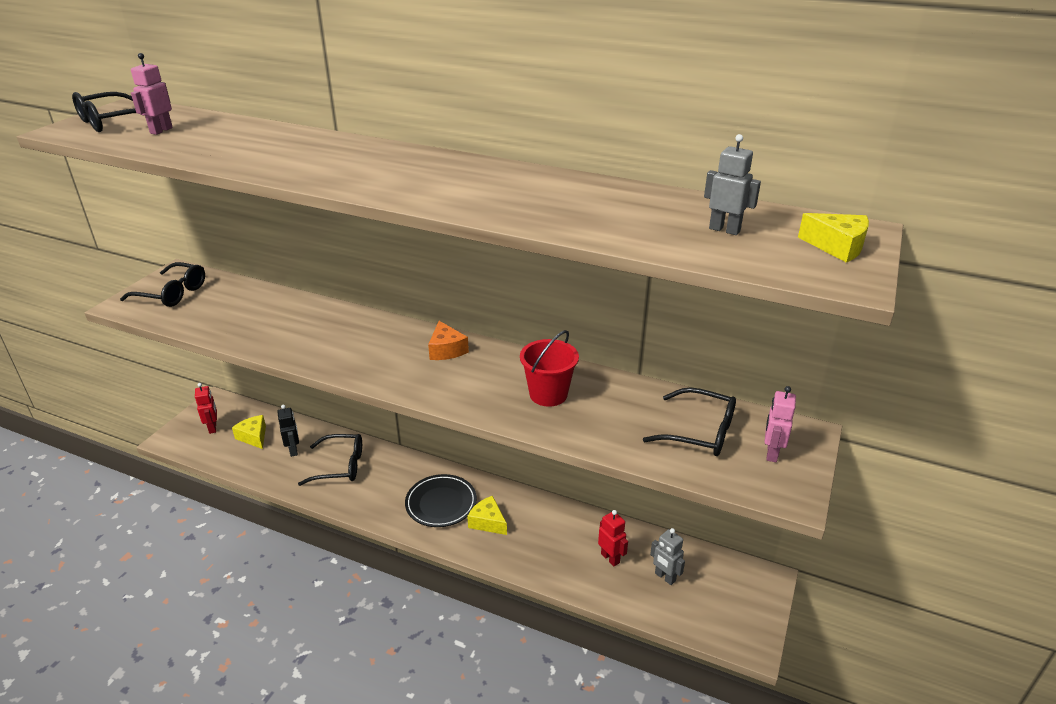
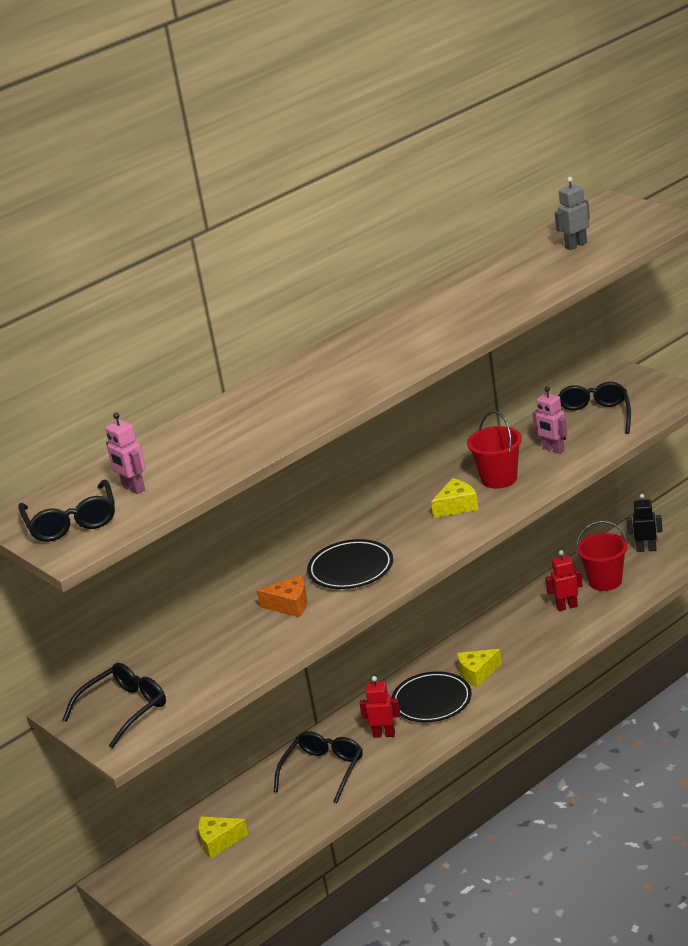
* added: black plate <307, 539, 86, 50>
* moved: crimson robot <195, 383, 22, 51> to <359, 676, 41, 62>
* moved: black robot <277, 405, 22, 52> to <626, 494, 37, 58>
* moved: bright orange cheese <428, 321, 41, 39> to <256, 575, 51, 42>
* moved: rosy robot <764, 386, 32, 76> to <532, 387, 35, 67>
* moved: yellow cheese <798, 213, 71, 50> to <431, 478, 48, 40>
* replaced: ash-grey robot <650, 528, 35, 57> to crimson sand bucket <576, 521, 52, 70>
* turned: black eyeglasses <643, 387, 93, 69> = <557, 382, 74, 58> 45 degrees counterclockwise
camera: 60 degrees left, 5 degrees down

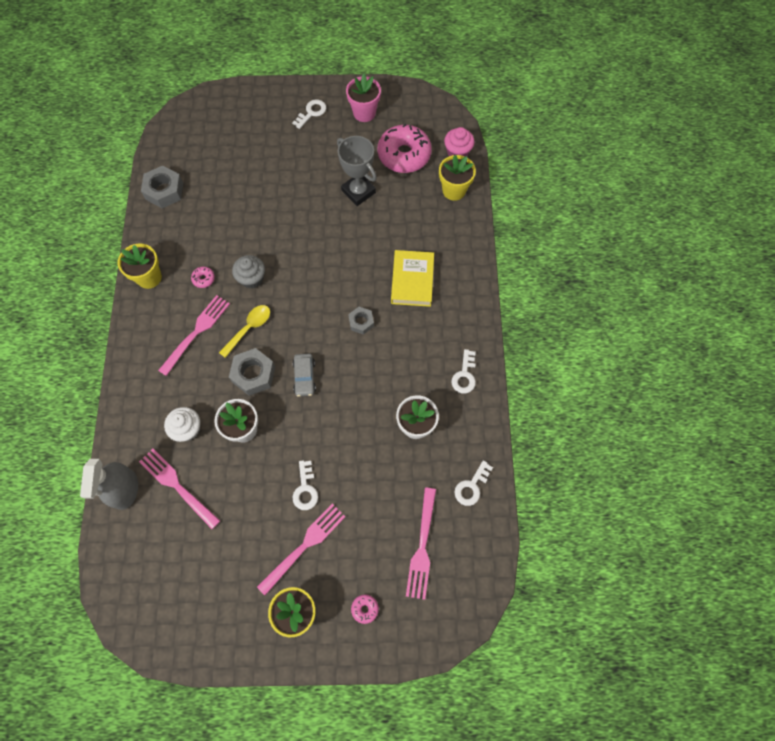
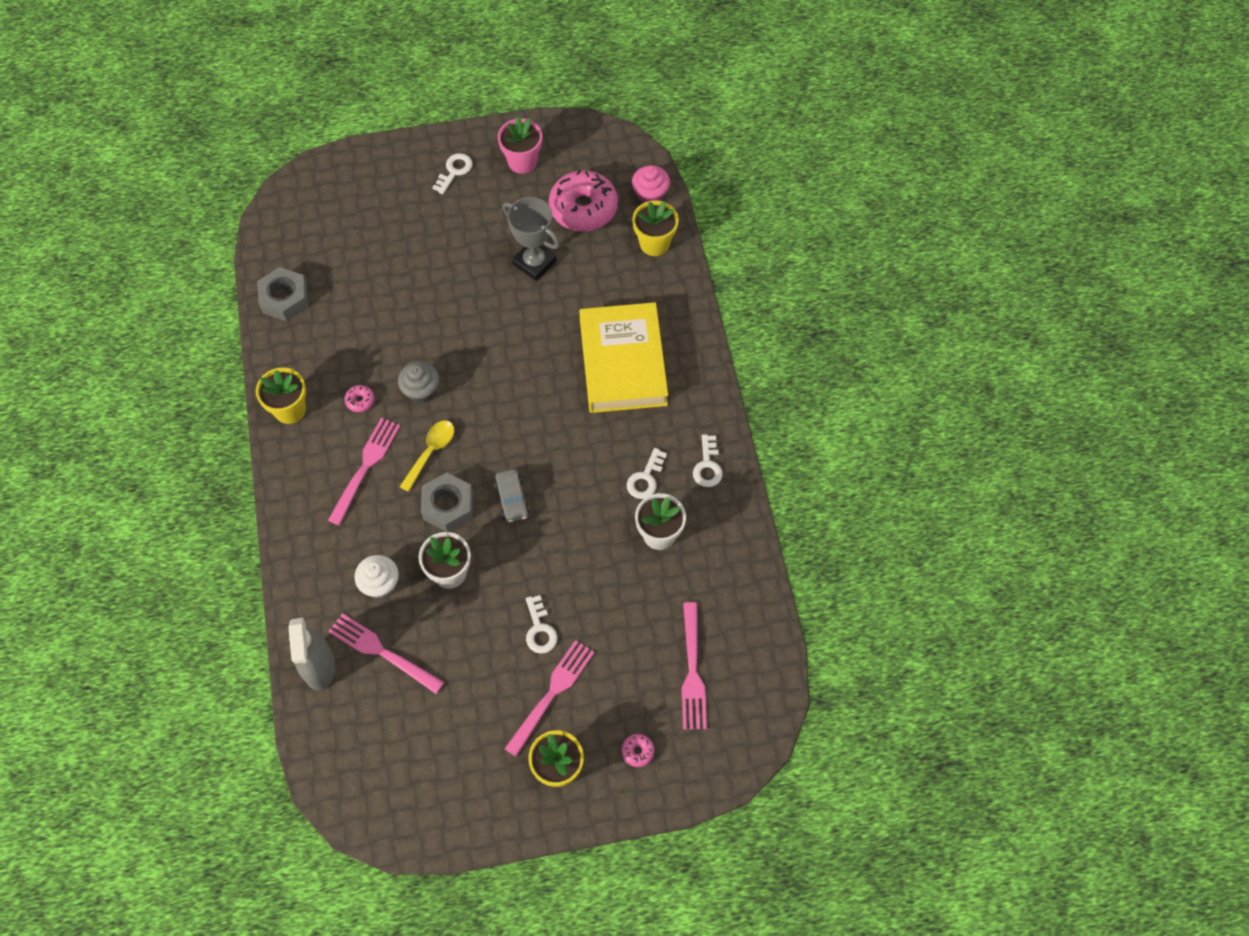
* removed: ash-grey hex nut <348, 307, 26, 28>
* moved: pure white key <454, 460, 39, 46> to <627, 448, 40, 51>
* resized: yellow hardcover <391, 250, 43, 57> = <579, 302, 89, 111> x1.55
camera: 10 degrees left, 5 degrees down

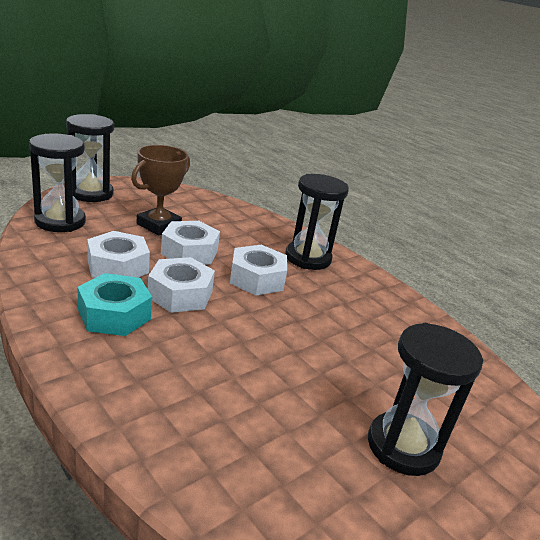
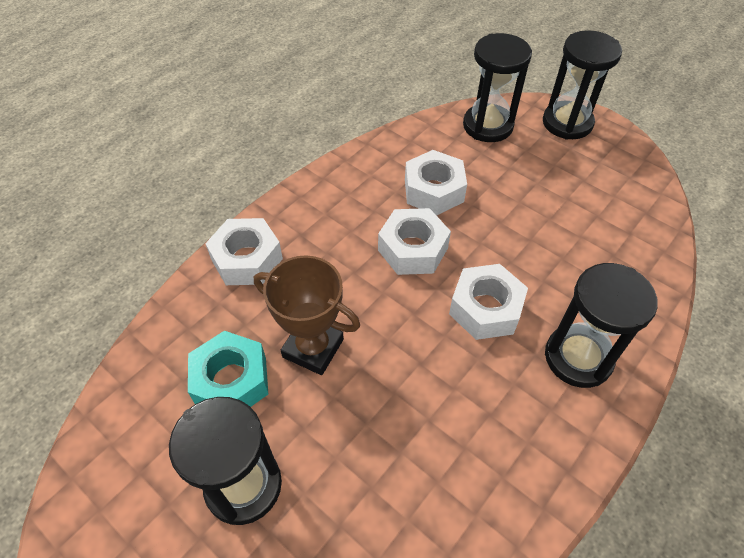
* moved: teal hex nut <77, 273, 75, 63> to <188, 331, 80, 76>
* moved: brown trophy <131, 145, 59, 90> to <254, 255, 106, 120>
* moved: pure white hex nut <161, 221, 59, 44> to <205, 218, 78, 67>
camera: 85 degrees right, 25 degrees up

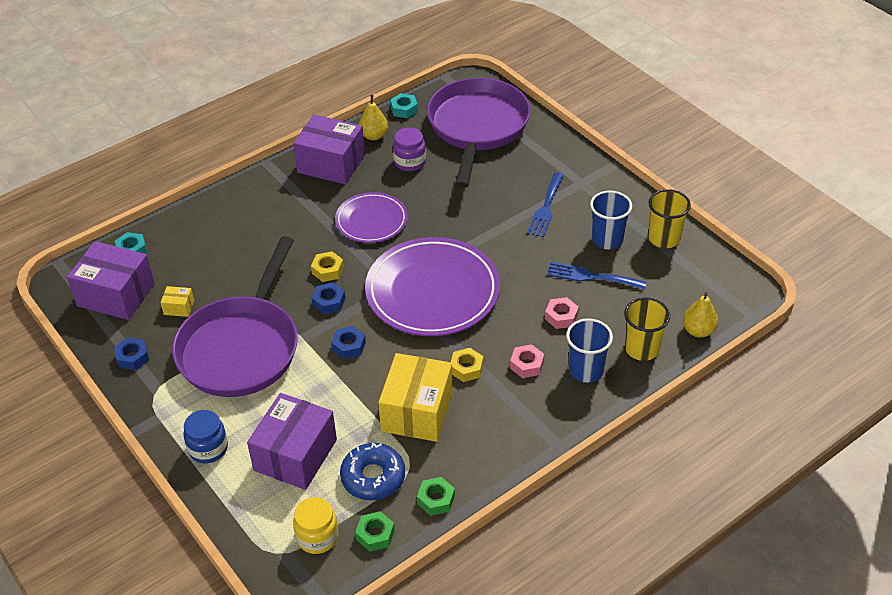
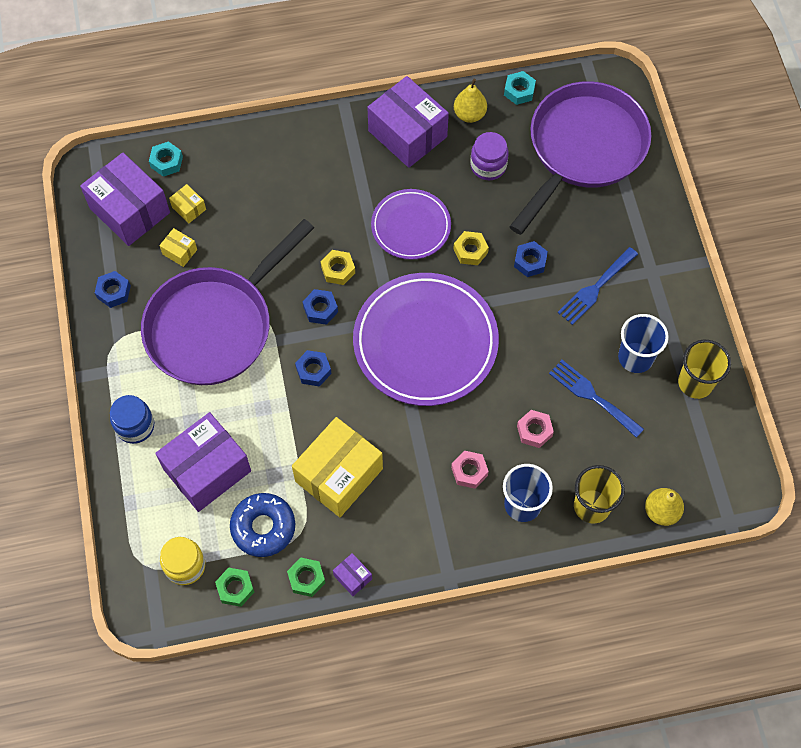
* added: yellow package <169, 184, 37, 39>
* added: royal purple package <333, 553, 39, 43>
* added: royal blue hex nut <514, 241, 34, 36>
* moved: yellow hex nut <451, 348, 32, 34> to <453, 231, 36, 34>
camera: 25 degrees right, 20 degrees up

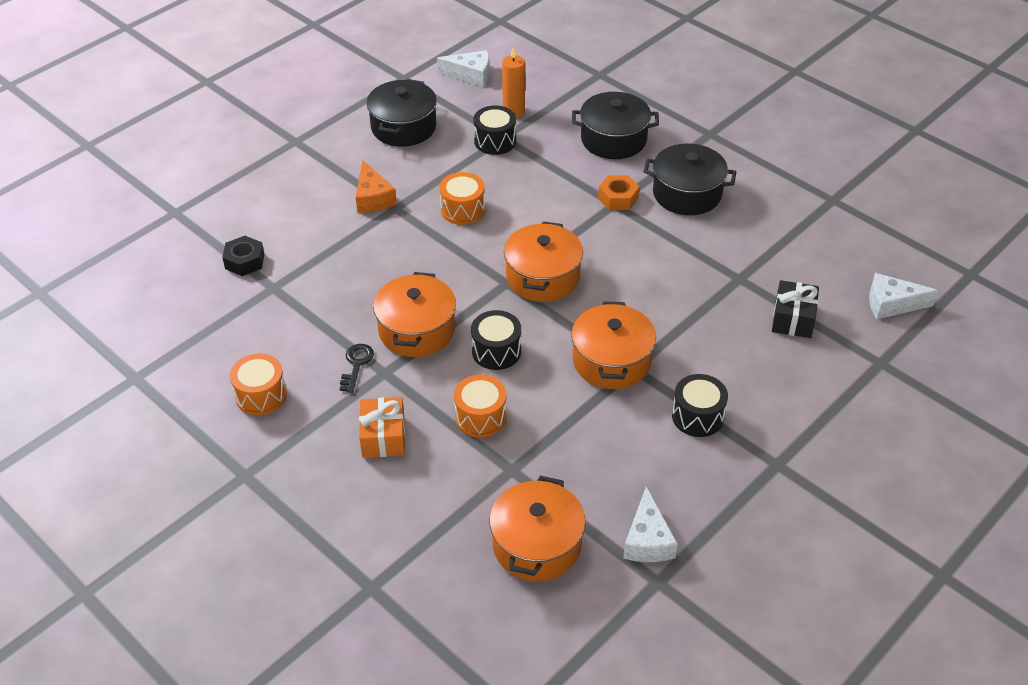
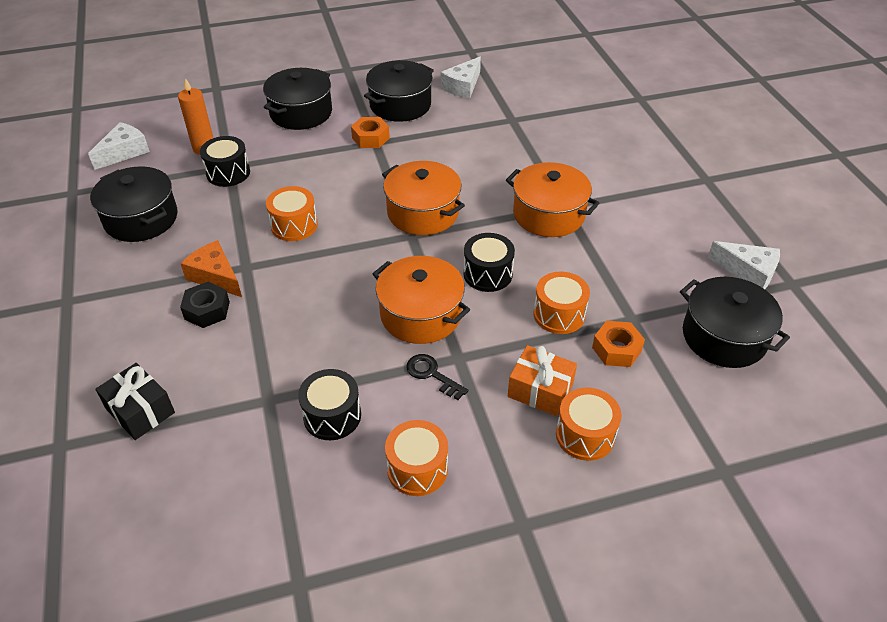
* added: bright orange toy drum <556, 388, 66, 73>
* added: bright orange hex nut <592, 321, 53, 46>
* moved: black hex nut <222, 236, 42, 40> to <180, 282, 50, 46>
* moved: black toy drum <672, 374, 56, 63> to <298, 369, 63, 71>
* moved: black gift <772, 280, 47, 58> to <95, 363, 80, 77>
* moved: pure white cheese <869, 273, 70, 46> to <441, 56, 40, 42>
* recoloured: bright orange cooking pot <489, 476, 97, 105> to black cooking pot <680, 277, 110, 91>
* turned: bright orange cheese <356, 160, 41, 53> = <180, 240, 62, 57> 150 degrees counterclockwise
camera: 60 degrees left, 0 degrees up

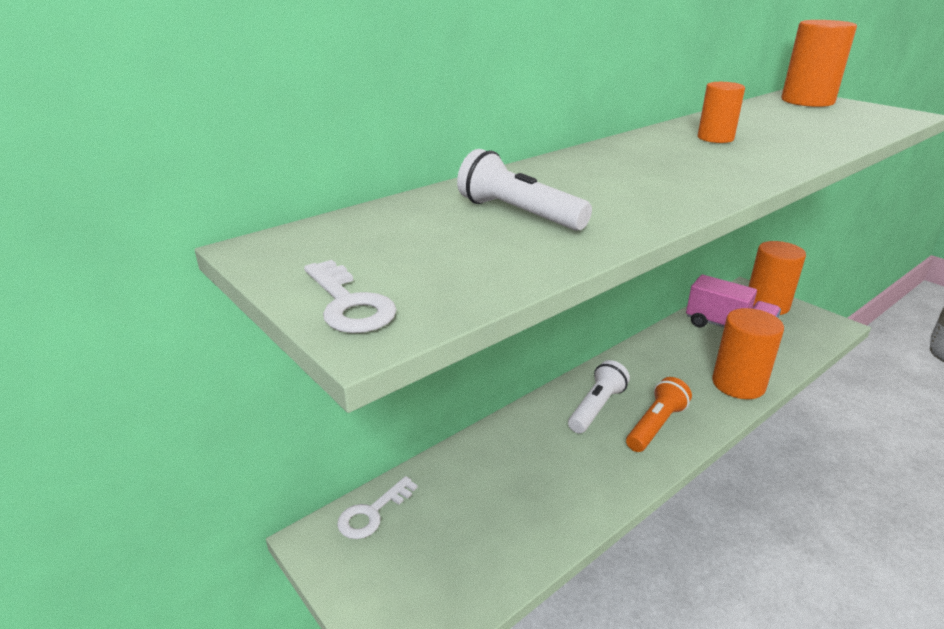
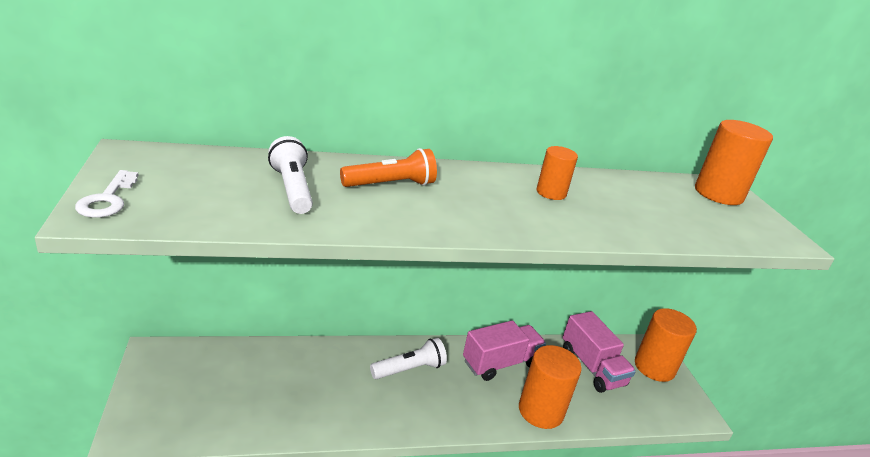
* removed: pure white key <337, 476, 81, 63>
* added: rosy truck <463, 320, 83, 61>
* moved: bright orange pocket torch <626, 377, 66, 75> to <340, 148, 97, 39>
camera: 25 degrees right, 0 degrees up

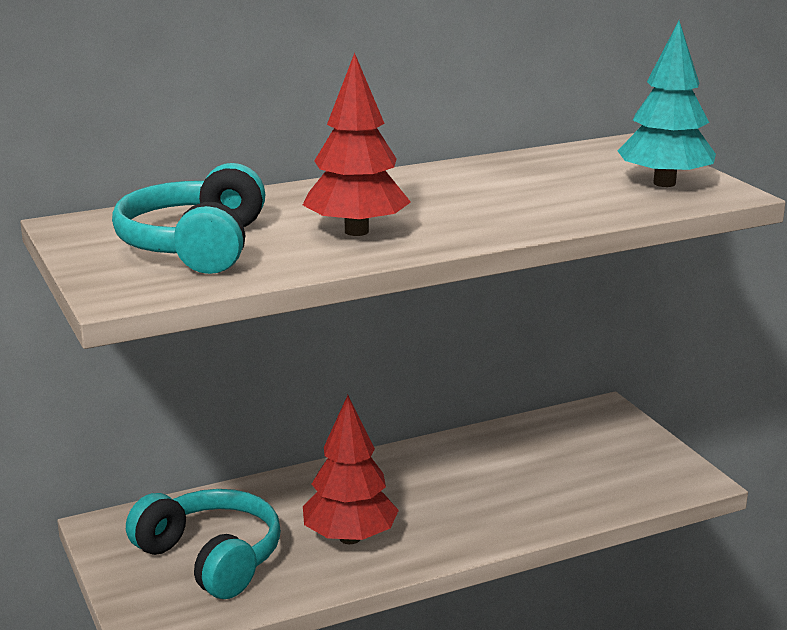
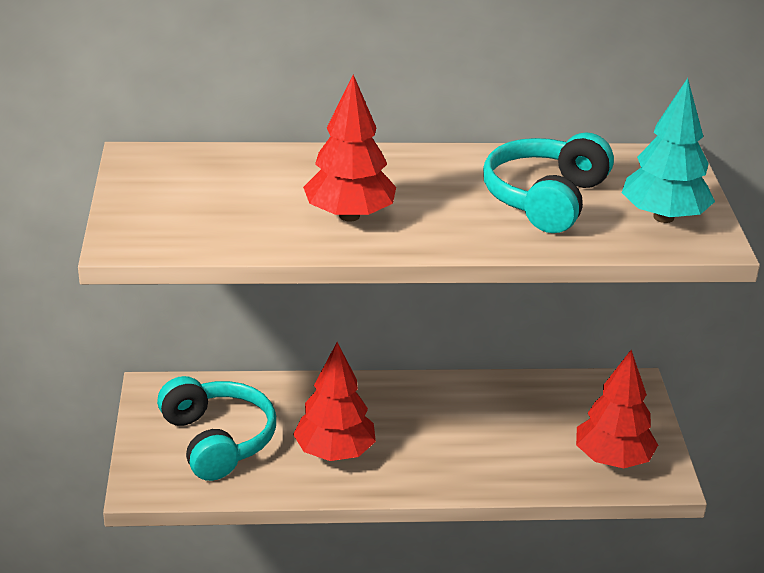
* added: crimson toy tree <576, 350, 82, 119>
* moved: teal headset <112, 163, 153, 111> to <483, 132, 131, 101>
camera: 20 degrees right, 10 degrees up

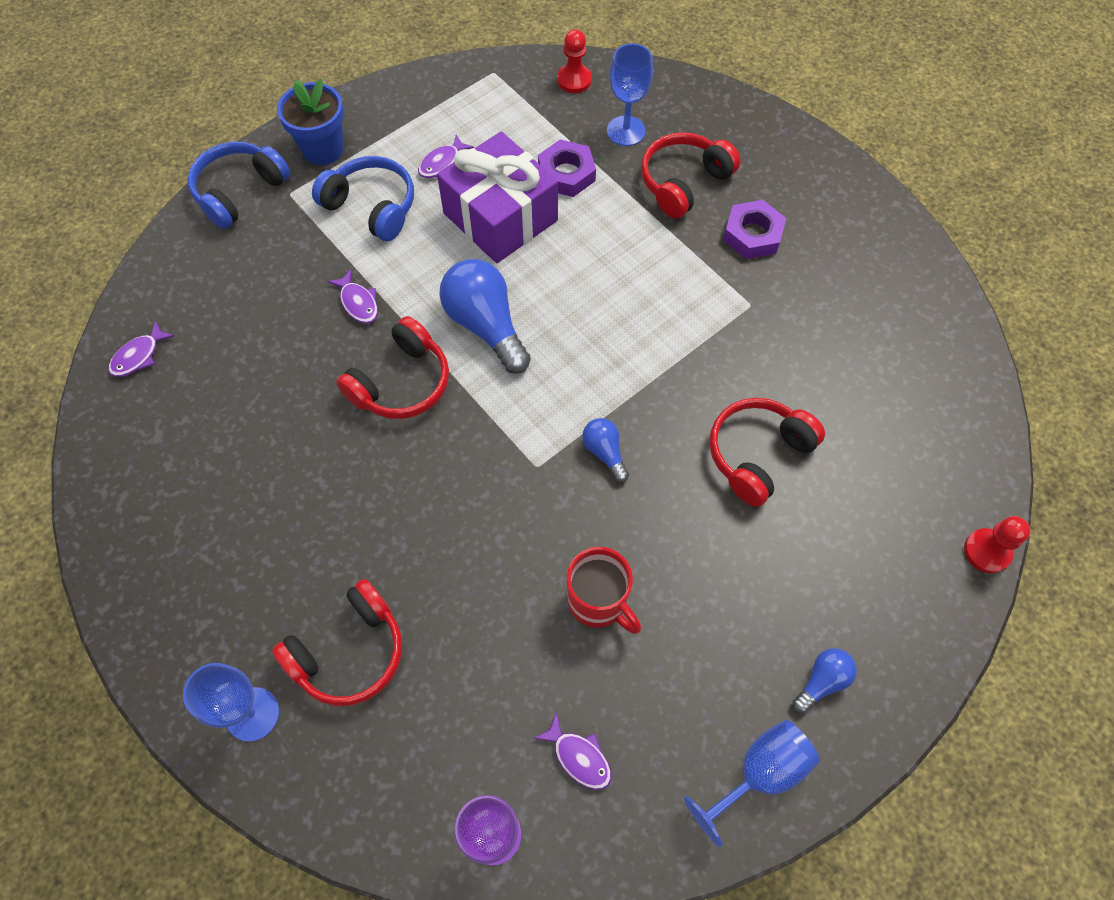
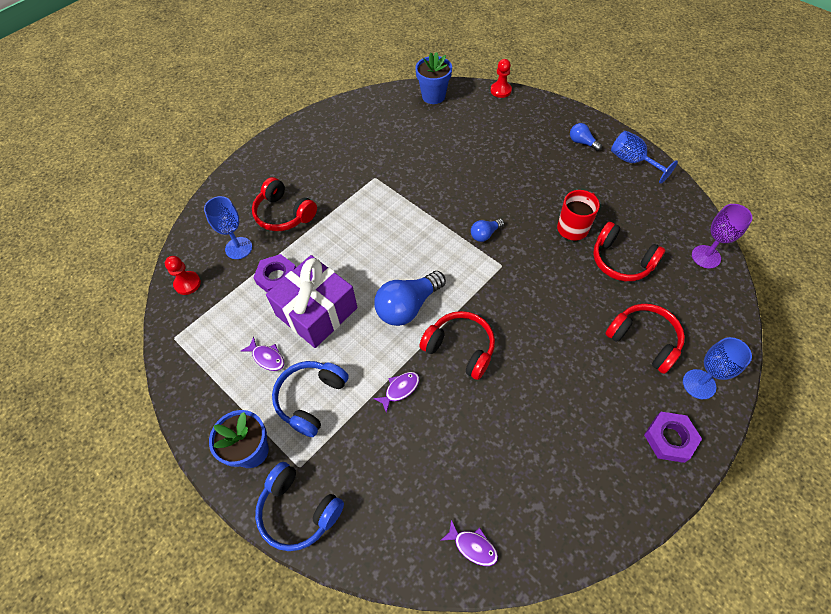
* removed: royal purple fish figure <533, 713, 78, 77>
* added: royal blue potted plant <415, 52, 37, 52>
* moved: crimson headset <710, 398, 115, 109> to <593, 222, 72, 59>
* moved: royal purple hex nut <723, 200, 63, 59> to <644, 412, 58, 51>
camera: 95 degrees left, 5 degrees down

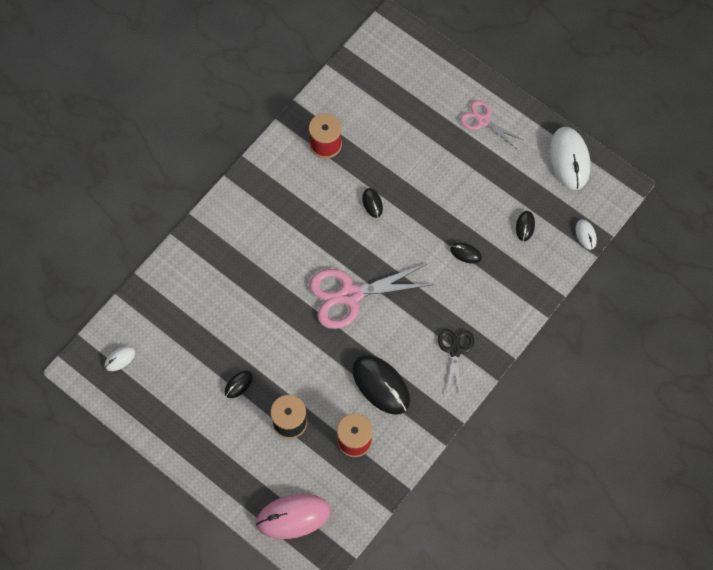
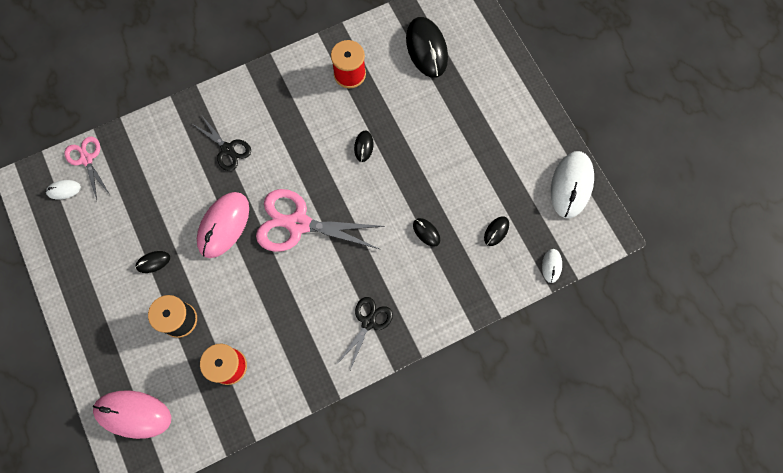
* added: black shears <192, 116, 59, 55>
* added: rosy mouse <197, 192, 52, 66>
* moved: black mouse <352, 355, 58, 60> to <406, 17, 42, 61>
* moved: rosy shears <460, 100, 63, 49> to <64, 137, 46, 63>
camera: 25 degrees right, 5 degrees up

